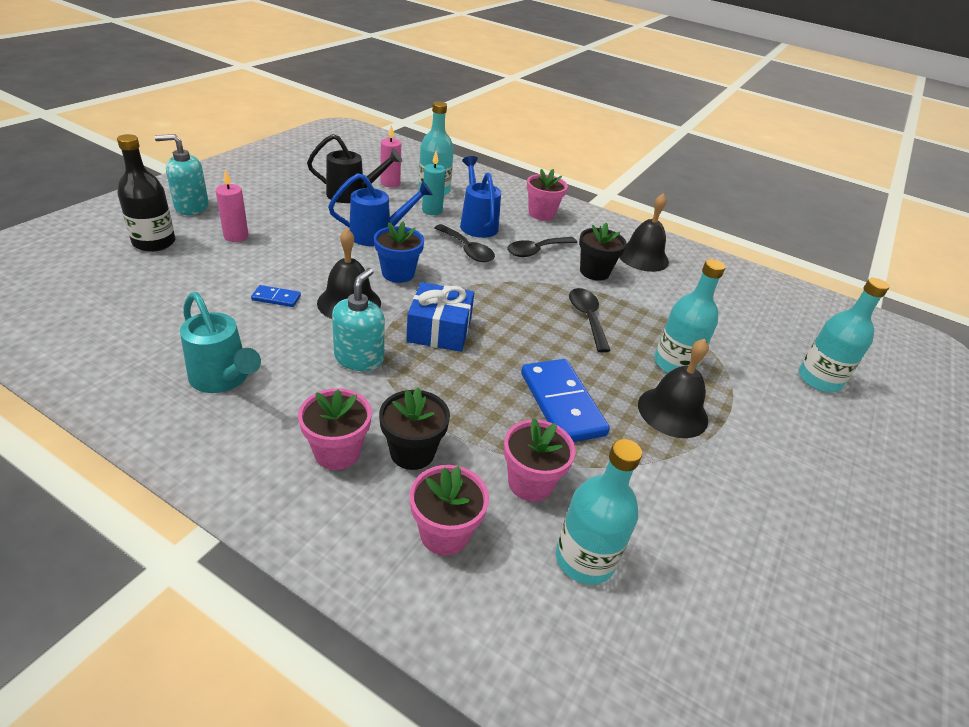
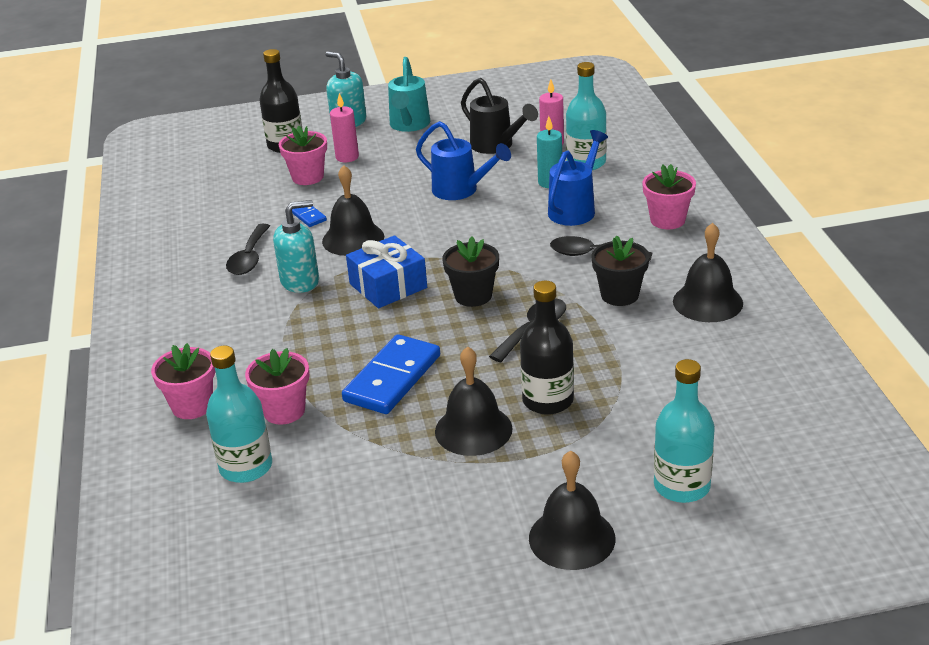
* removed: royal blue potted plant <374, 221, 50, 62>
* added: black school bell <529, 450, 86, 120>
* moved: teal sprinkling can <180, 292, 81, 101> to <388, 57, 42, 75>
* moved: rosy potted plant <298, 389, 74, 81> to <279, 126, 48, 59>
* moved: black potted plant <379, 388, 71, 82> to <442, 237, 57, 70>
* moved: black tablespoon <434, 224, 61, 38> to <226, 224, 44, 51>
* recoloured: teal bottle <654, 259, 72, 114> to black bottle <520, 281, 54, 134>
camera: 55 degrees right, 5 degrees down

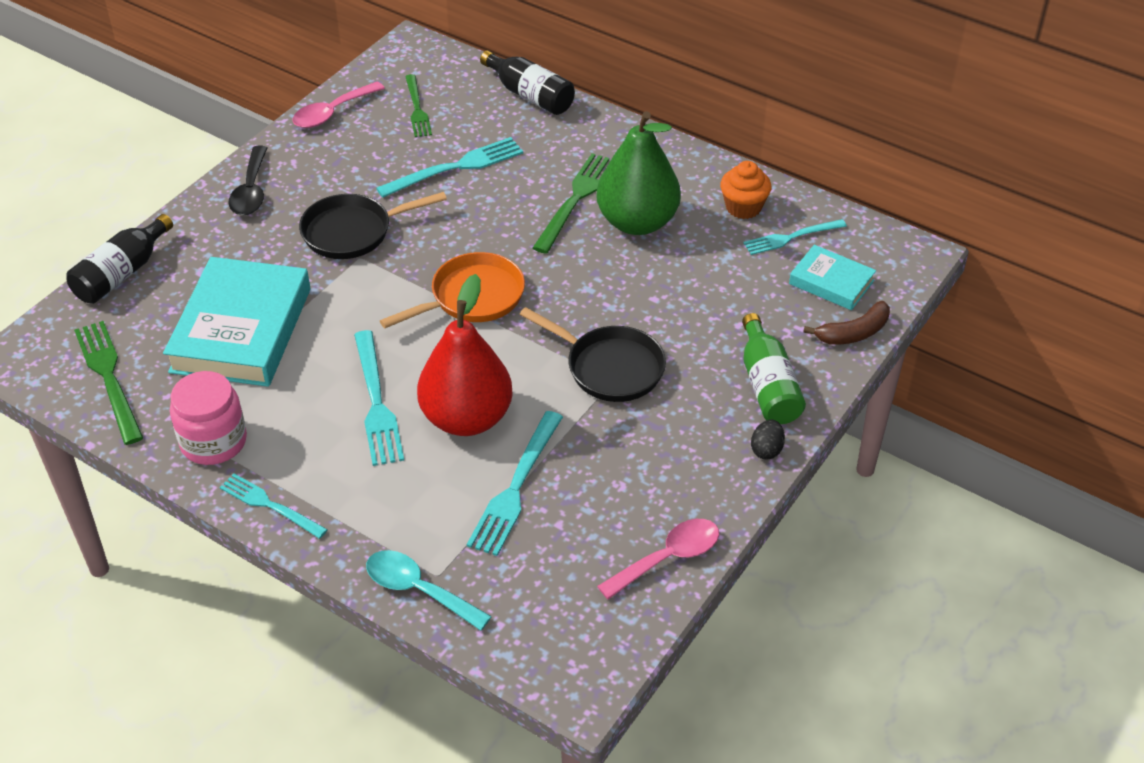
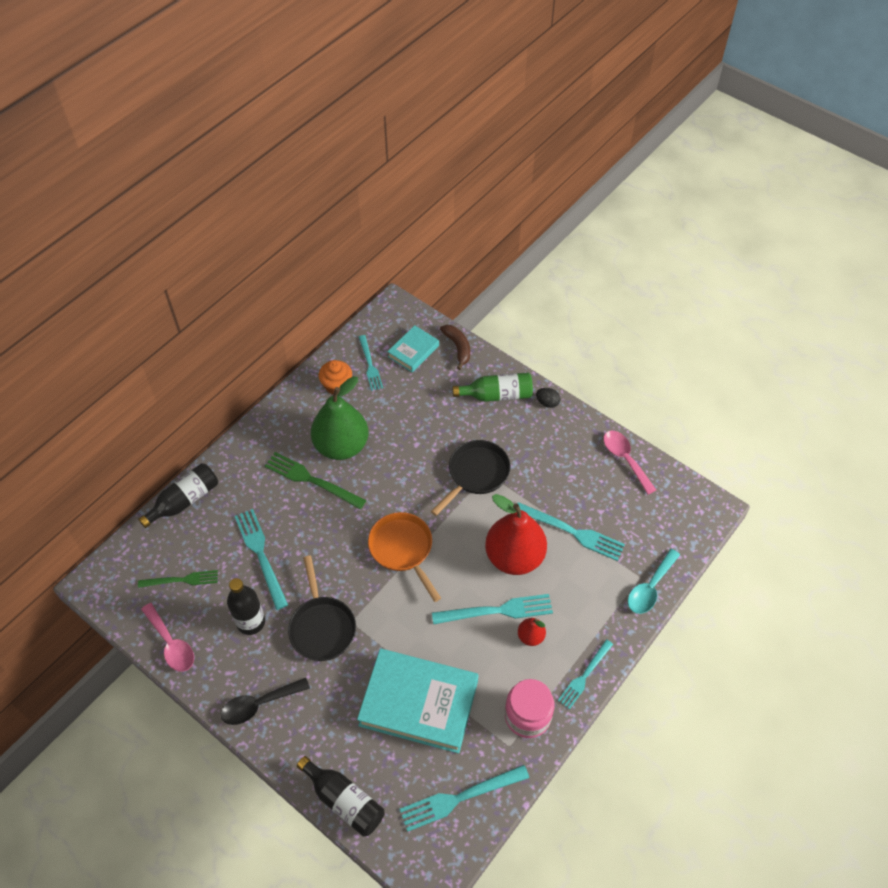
* added: black bottle <227, 578, 38, 57>
* added: crimson pear fruit <518, 618, 28, 28>
* recoloured: leaf-green fork <74, 321, 69, 124> to teal fork <400, 765, 129, 67>
* turned: black tablespoon <228, 146, 39, 69> = <221, 678, 89, 47> 150 degrees clockwise
camera: 85 degrees left, 10 degrees up

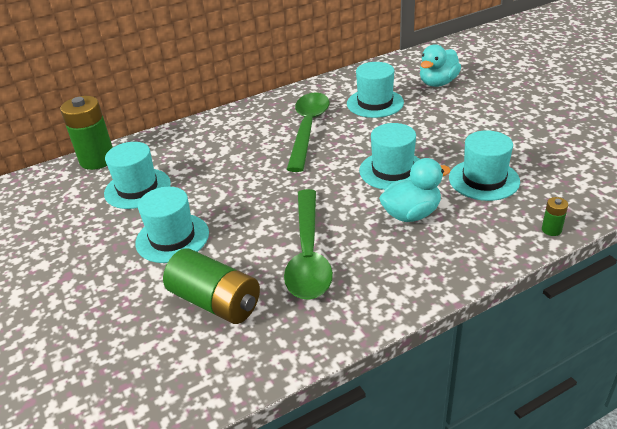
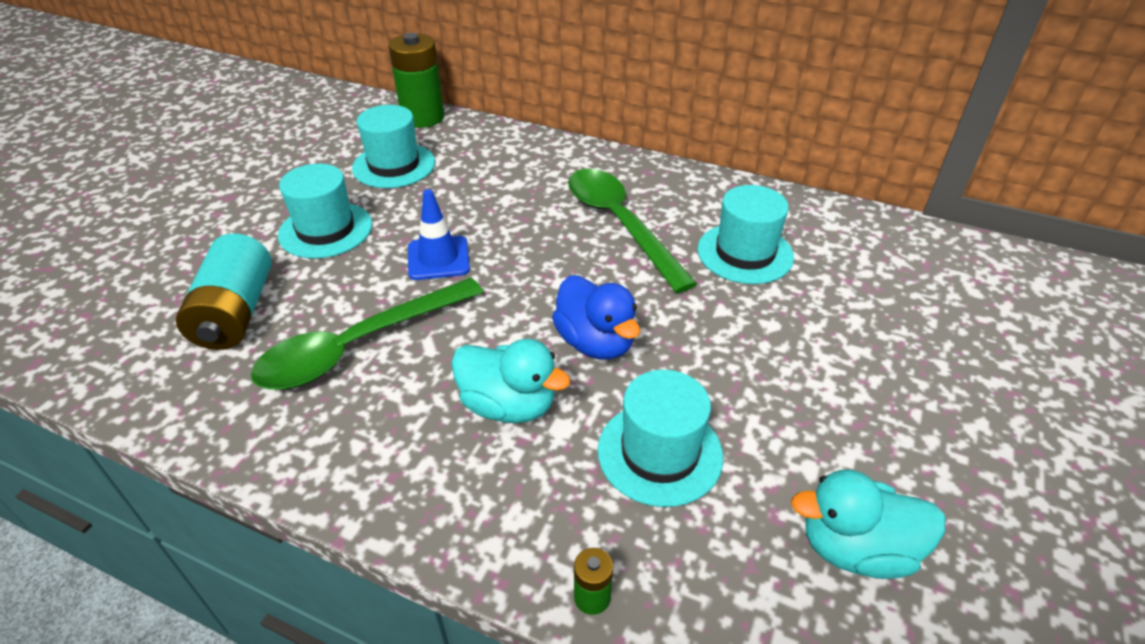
* added: royal blue road cone <408, 189, 62, 91>
* moved: teal rubber duck <420, 44, 41, 43> to <791, 469, 155, 110>
* replaced: teal tall hat <359, 123, 61, 67> to royal blue rubber duck <552, 275, 88, 85>
* recoloured: leaf-green AA battery <163, 248, 97, 76> to teal AA battery <176, 234, 96, 116>
* turned: leaf-green tablespoon <286, 92, 44, 80> = <568, 169, 129, 124> 90 degrees counterclockwise
camera: 50 degrees right, 5 degrees up

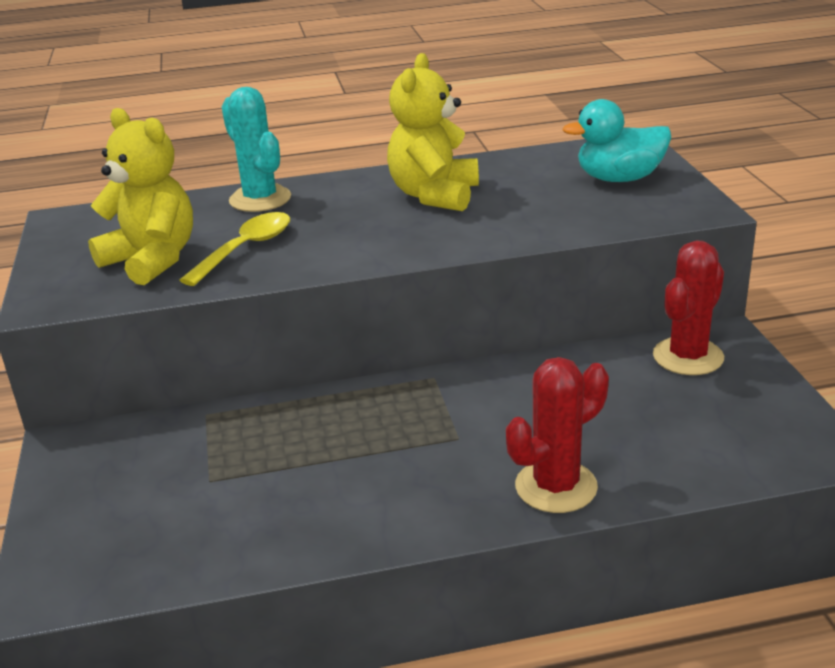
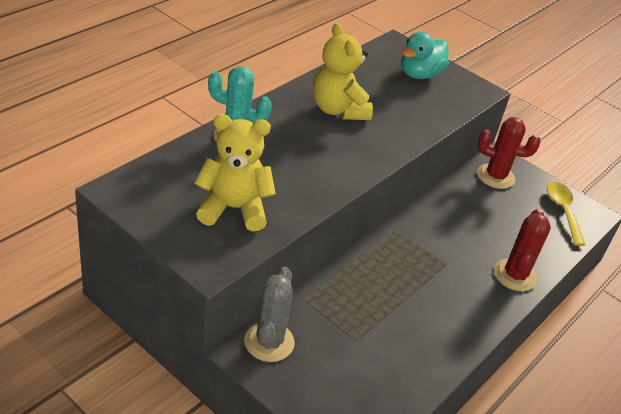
* added: ash-grey saguaro cactus <244, 267, 51, 95>
* moved: yellow tablespoon <180, 212, 110, 74> to <547, 181, 39, 65>
* turned: crimson saguaro cactus <653, 240, 71, 135> = <477, 117, 64, 72> 75 degrees counterclockwise
camera: 45 degrees left, 10 degrees up

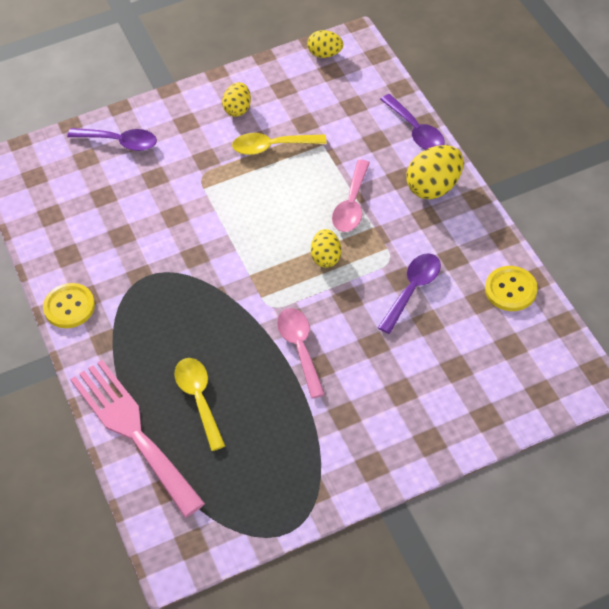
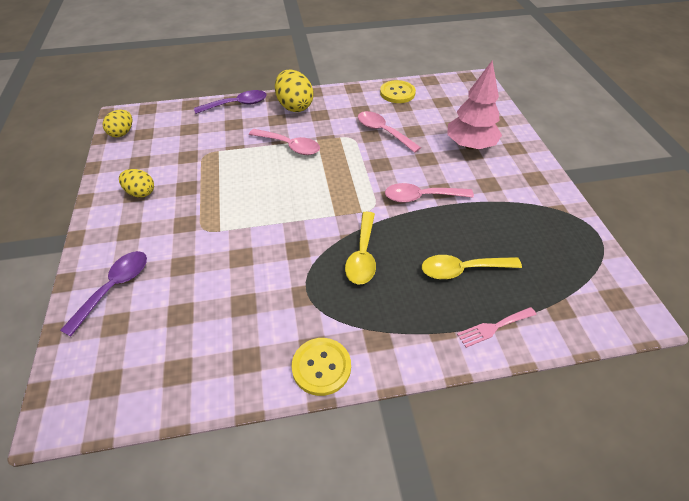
* removed: yellow egg shape <311, 229, 30, 39>
* added: rosy toy tree <447, 61, 55, 89>
* moved: yellow tablespoon <232, 133, 95, 22> to <345, 212, 31, 72>
* recoloured: royal purple tablespoon <378, 253, 63, 81> to rosy tablespoon <358, 111, 63, 42>
* resized: rosy fork <70, 360, 135, 158> = <457, 307, 79, 41> x0.42
camera: 80 degrees left, 5 degrees down

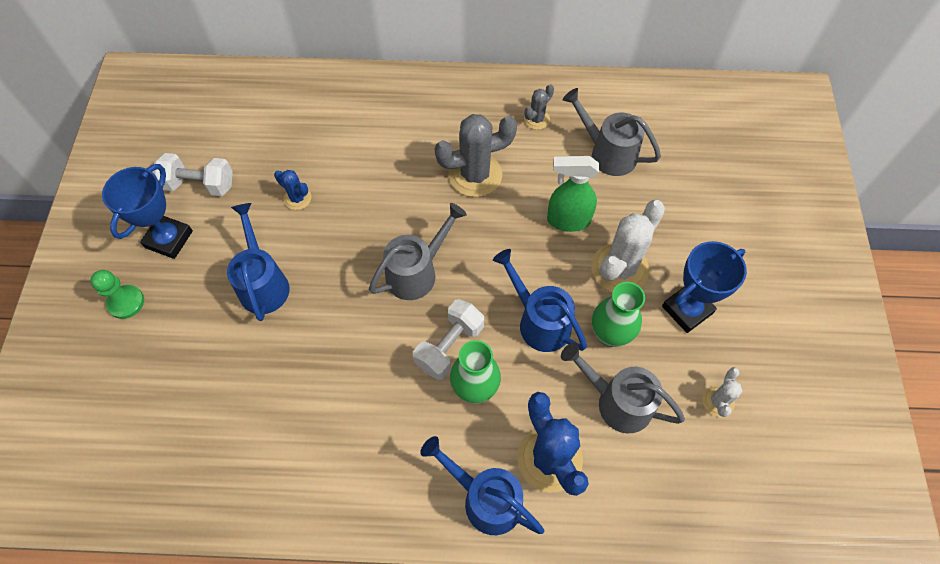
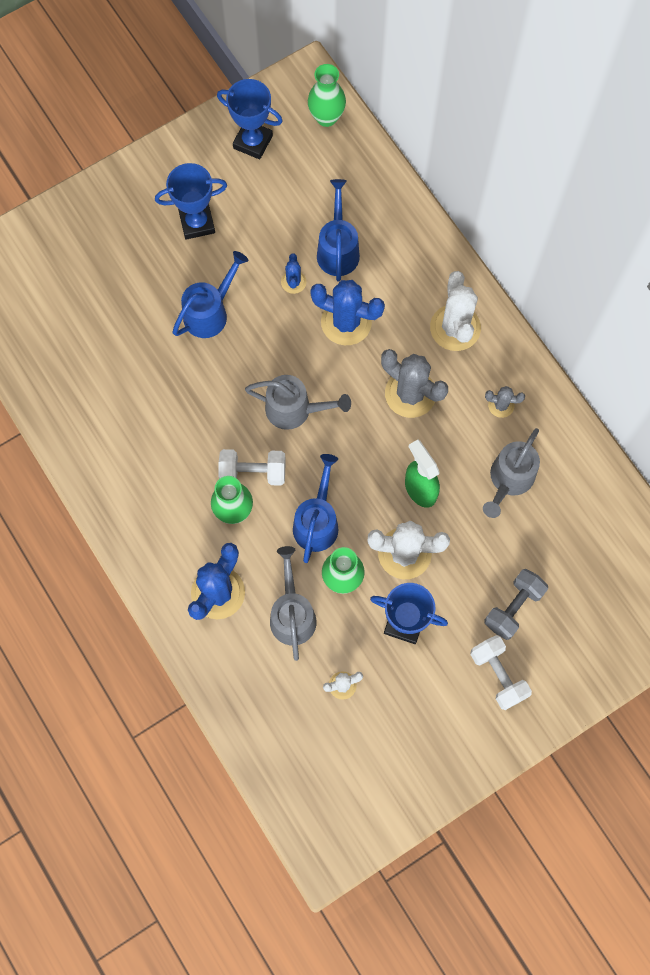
* removed: leaf-green chess pawn <90, 270, 54, 49>
* added: royal blue trophy <217, 79, 66, 80>
* added: leaf-green vase <308, 64, 38, 63>
* added: royal blue saguaro cactus <310, 280, 75, 65>
* added: pure white saguaro cactus <430, 271, 51, 80>
* added: ash-grey hand weight <484, 569, 64, 71>
* moved: pure white hand weight <154, 153, 79, 43> to <470, 635, 62, 75>
* moved: royal blue sprinkling can <420, 436, 124, 99> to <317, 179, 43, 103>
* turned: ash-grey sprinkling can <562, 88, 99, 88> = <483, 428, 57, 90> 150 degrees counterclockwise
camera: 55 degrees right, 10 degrees up

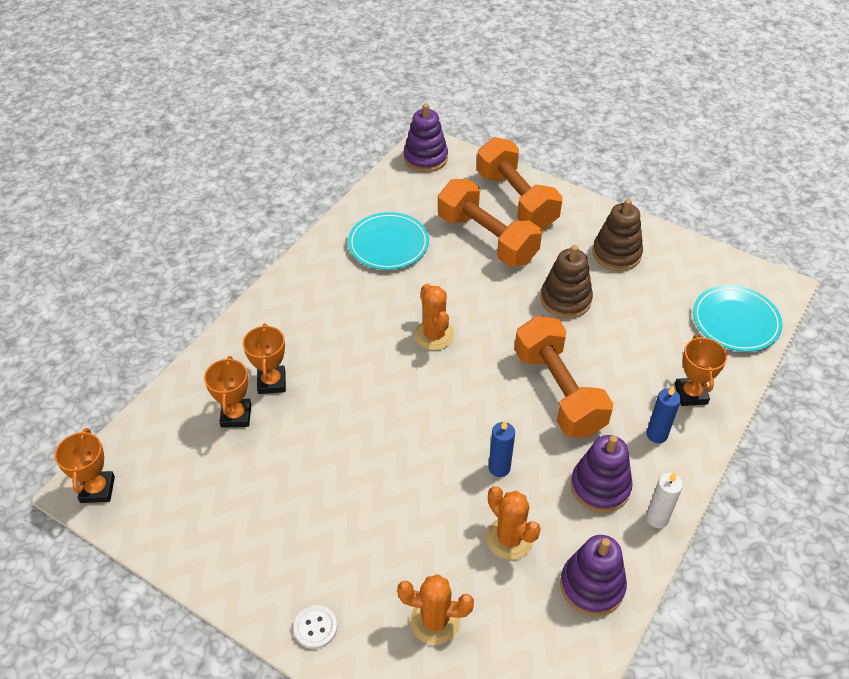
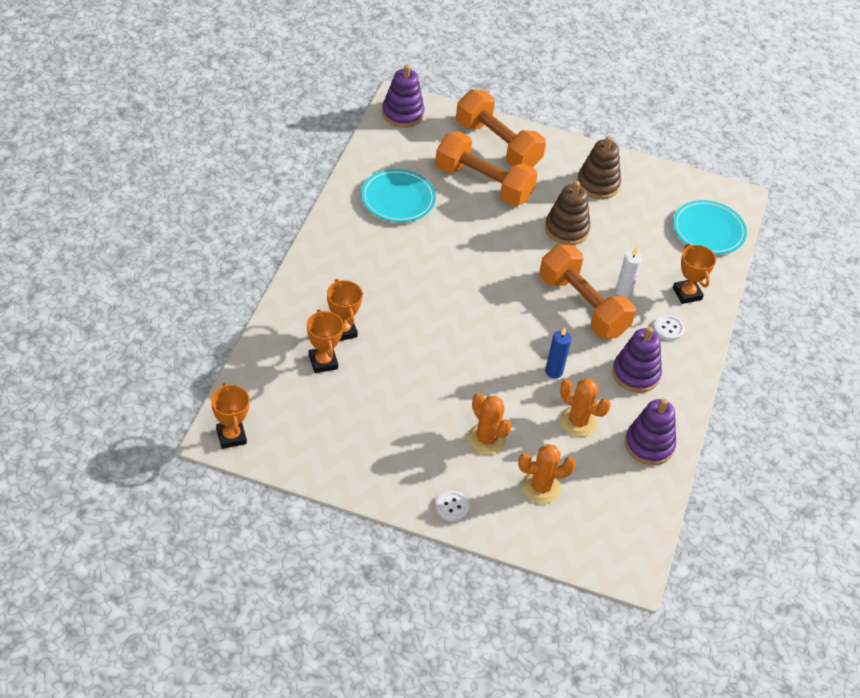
* moved: bright orange saguaro cactus <414, 284, 40, 66> to <467, 393, 45, 62>
* moved: pure white wax candle <646, 472, 37, 56> to <615, 247, 27, 51>
* replaced: royal blue wax candle <647, 386, 34, 57> to pure white sewing button <654, 315, 31, 26>
camera: 20 degrees left, 0 degrees up

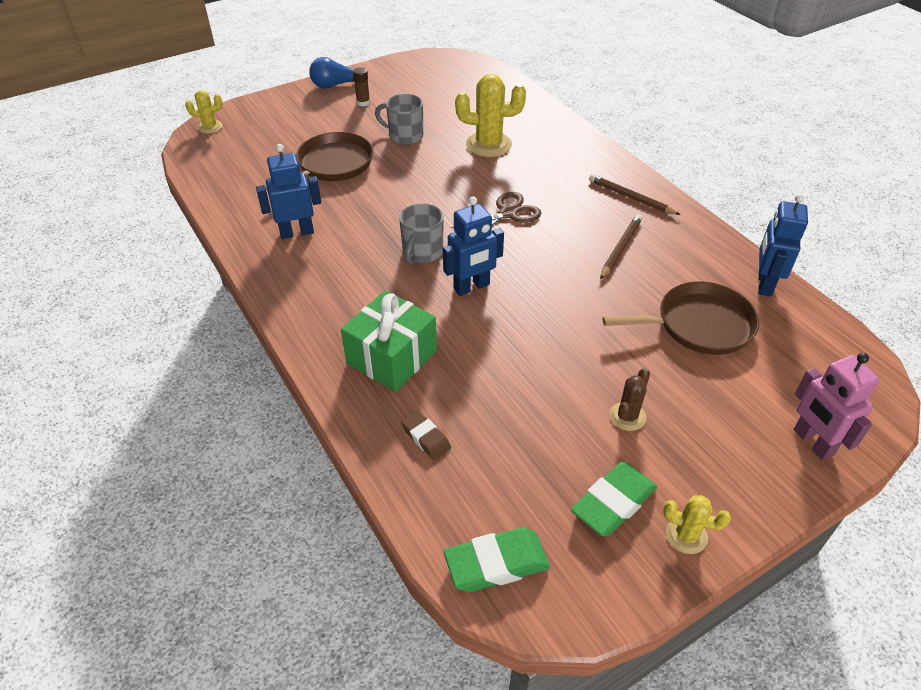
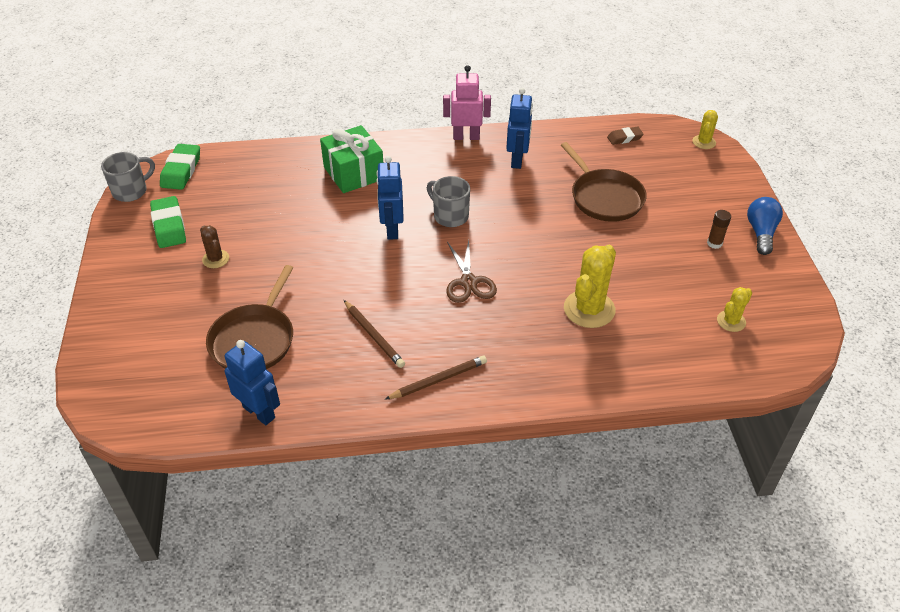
* moved: ash-grey mug <375, 94, 48, 51> to <101, 152, 54, 50>
* moved: brown gum eraser <401, 411, 50, 49> to <607, 126, 37, 19>
* moved: yellow saguaro cactus <663, 495, 68, 59> to <717, 287, 35, 45>
* moved: rosy robot <794, 353, 86, 107> to <443, 65, 48, 75>
camera: 115 degrees right, 0 degrees up

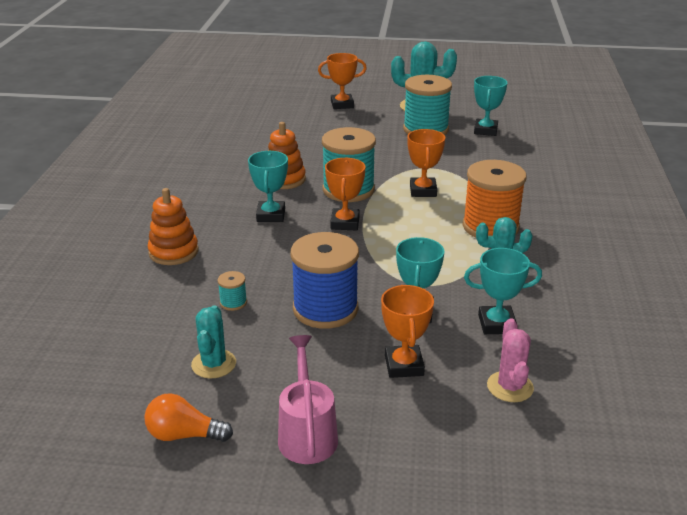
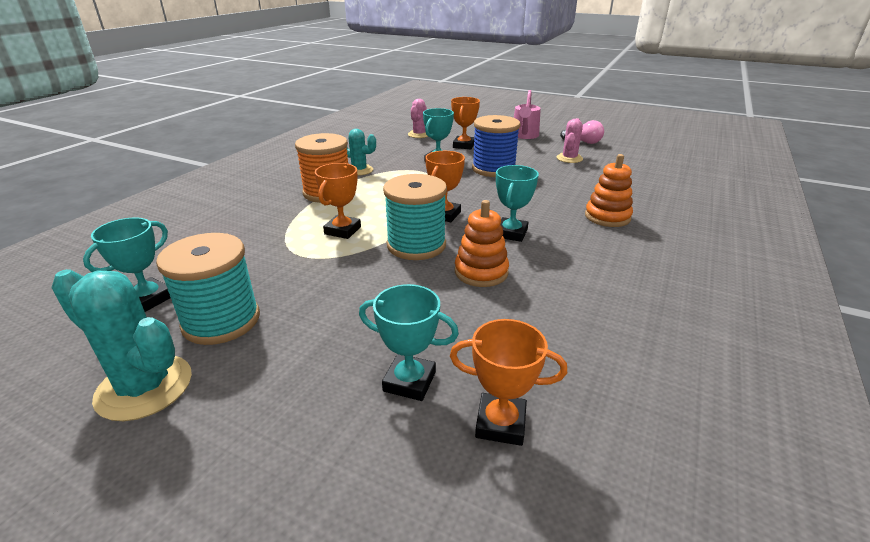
* removed: teal bobbin <217, 271, 30, 40>
* moved: bright orange trophy <318, 53, 49, 56> to <450, 319, 117, 127>
* moved: teal trophy <464, 248, 78, 86> to <359, 284, 100, 117>
* recoloured: bright orange light bulb <144, 393, 89, 49> to rosy light bulb <560, 120, 44, 24>
* recoloured: teal saguaro cactus <191, 305, 45, 74> to rosy saguaro cactus <557, 118, 26, 45>
camera: 160 degrees left, 0 degrees up

